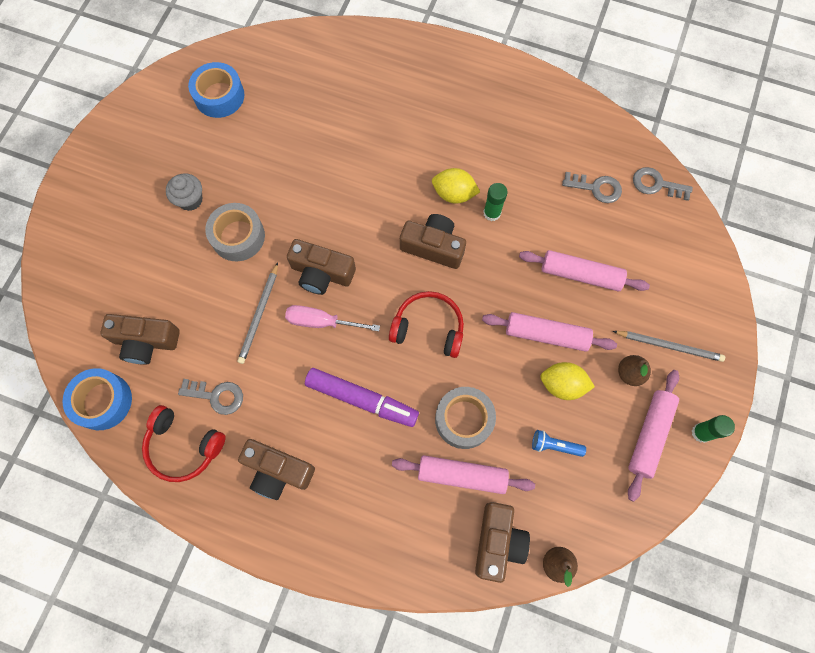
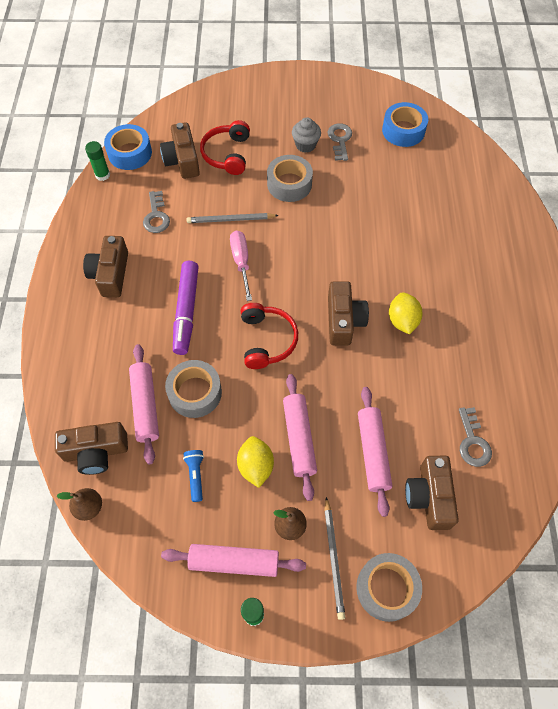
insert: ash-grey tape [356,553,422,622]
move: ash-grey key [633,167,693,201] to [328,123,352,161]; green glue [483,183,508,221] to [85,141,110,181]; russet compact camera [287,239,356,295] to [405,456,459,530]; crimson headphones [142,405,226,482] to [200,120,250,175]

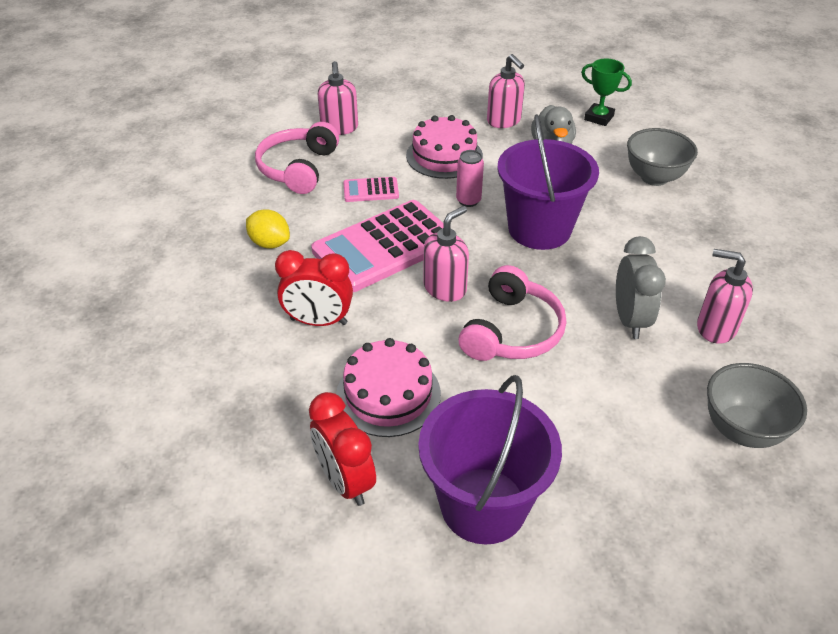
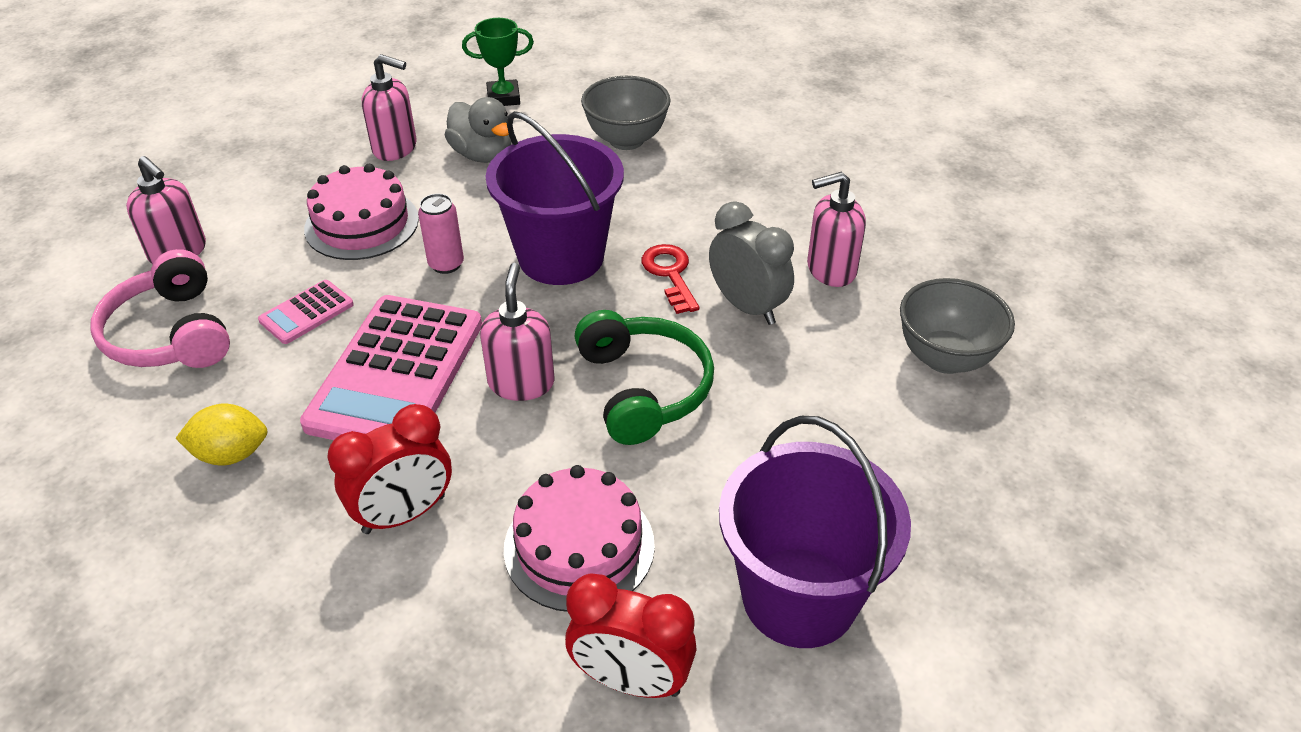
insert: crimson key [642,244,700,314]
recolor: pink headphones [459,265,566,361] to green headphones [575,310,714,445]

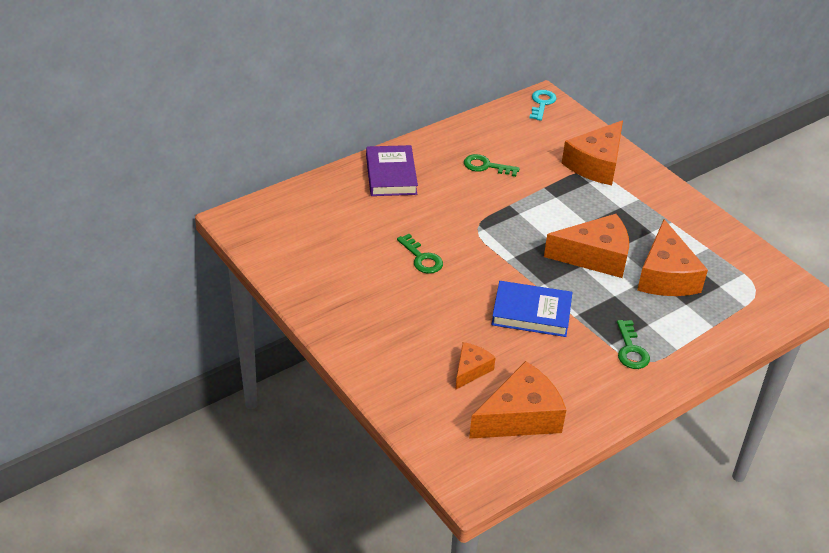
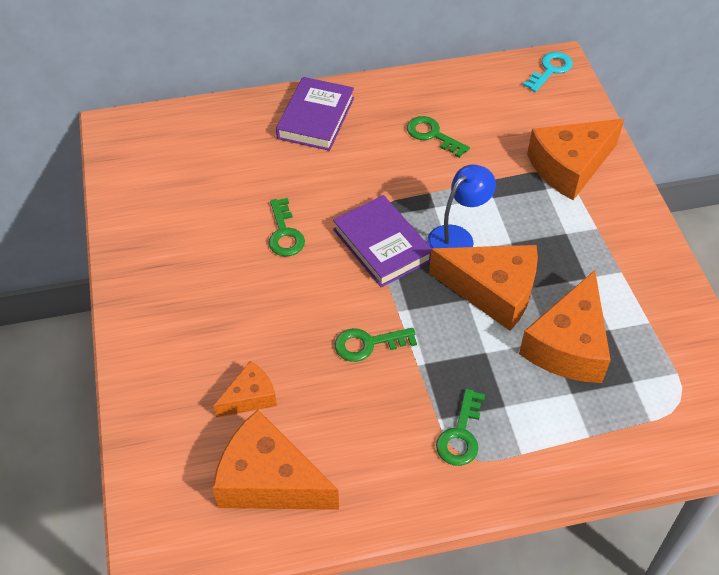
insert: cobalt lamp [427,165,496,249]; purple hardback [333,195,432,287]
replace: cobalt hardback [491,281,572,337] to green key [335,328,417,362]
rotate: orange cheese [469,361,566,439] = [213,410,339,510] 150 degrees counterclockwise

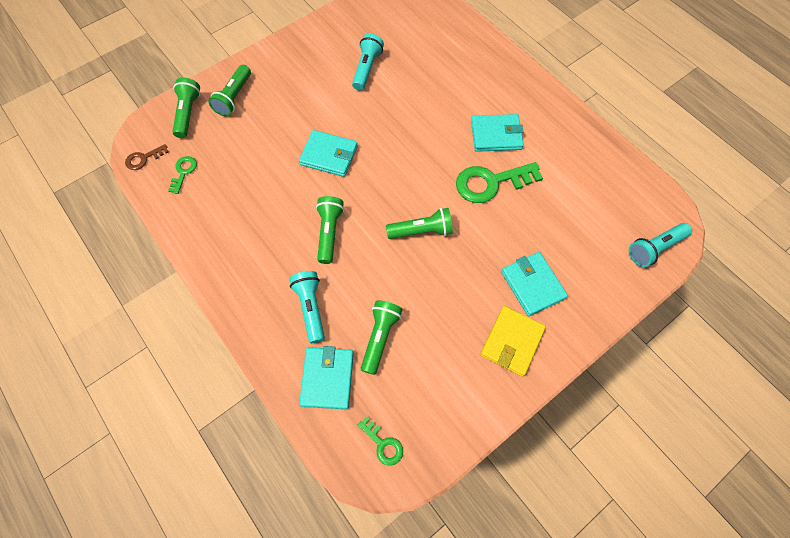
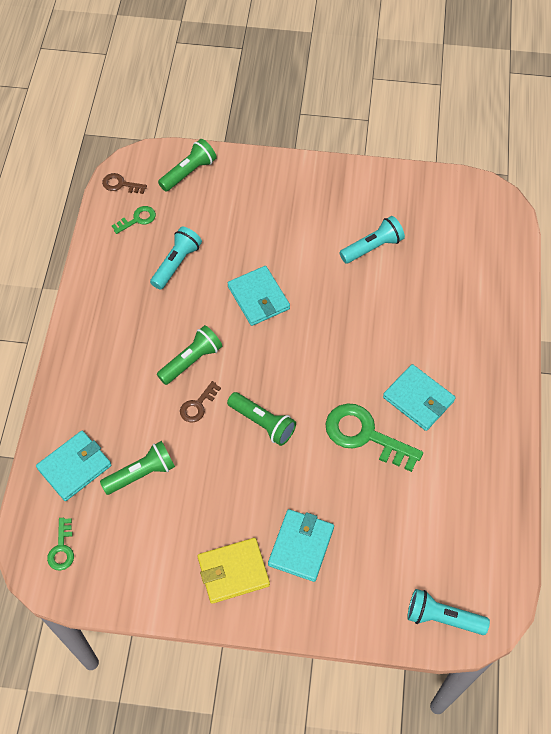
delete: green flashlight [209,65,251,116]
insert: russet key [180,381,221,422]
move: turquoise flashlight [289,271,325,343] to [150,227,202,290]

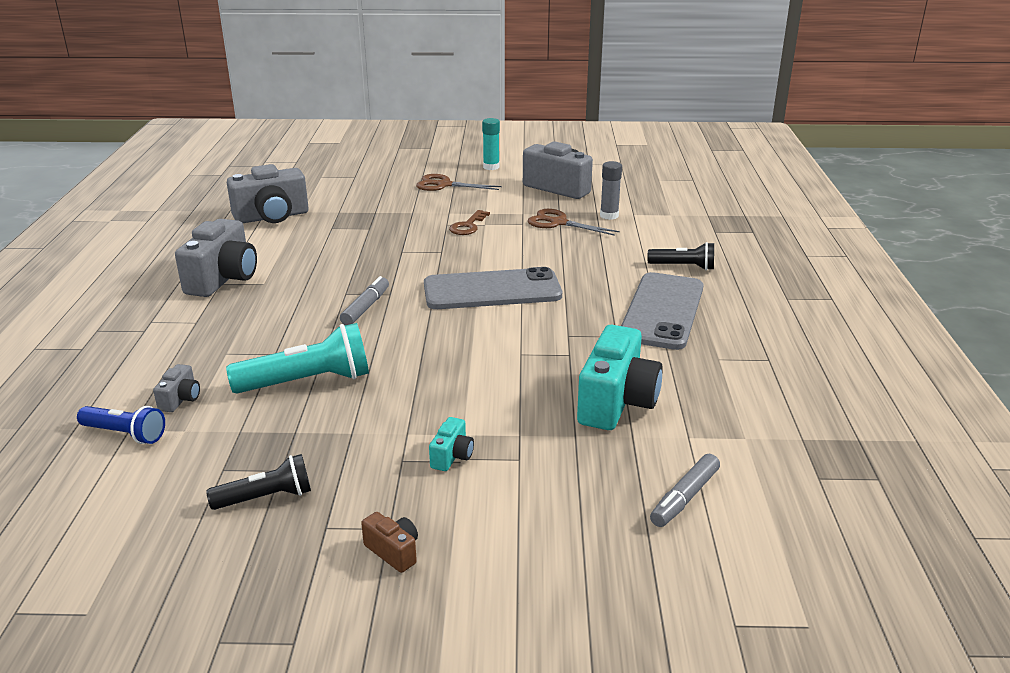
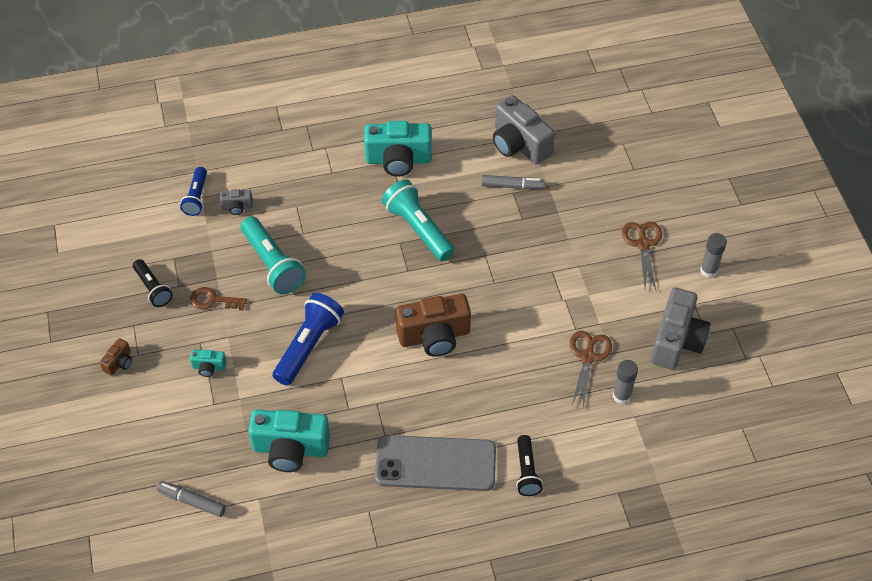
insert: turquoise flashlight [382,179,455,261]; cobalt flashlight [273,293,344,386]
move: russet key [449,210,490,235] to [190,287,247,311]; ash-grey marker pen [340,276,389,325] to [481,175,545,189]
replace: ash-grey phone [424,267,562,309] to russet compact camera [395,294,471,357]
recolor: turquoise glue [482,118,500,170] to ash-grey glue [700,233,727,278]; ash-grey compact camera [175,219,257,297] to turquoise compact camera [364,121,432,177]

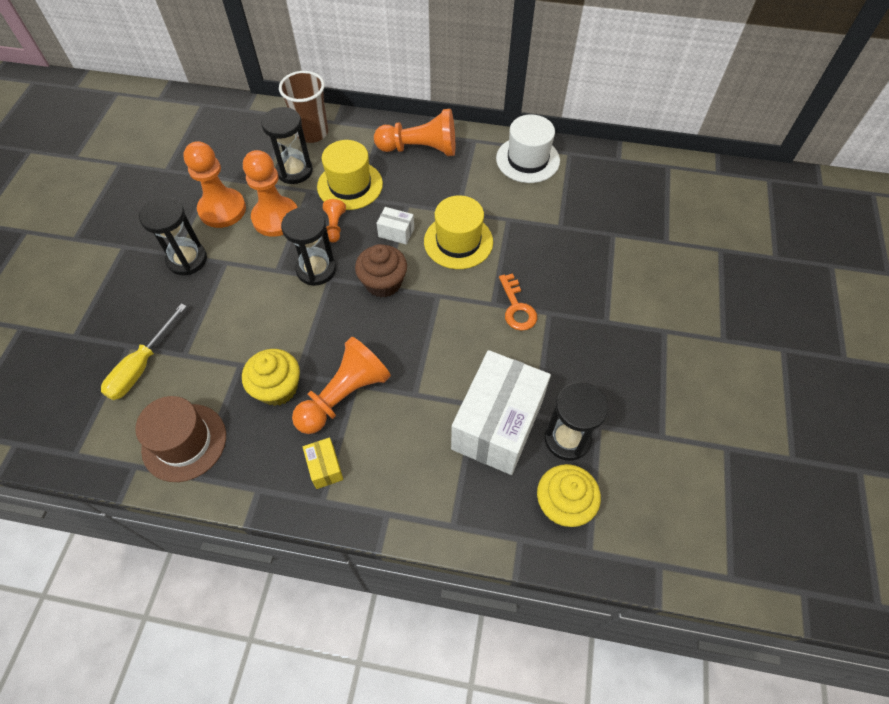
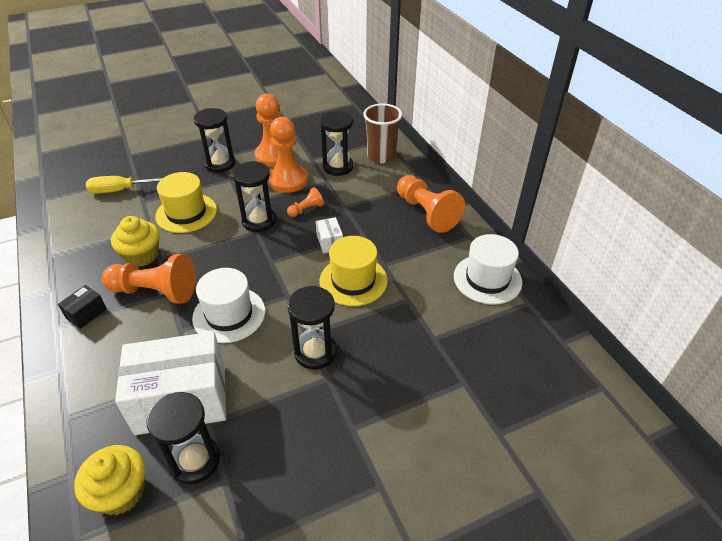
delete: russet cupcake [355,244,407,297]; russet top hat [135,396,226,482]
insert: snow-white top hat [192,268,265,343]
move: yellow top hat [317,140,383,210] to [155,172,217,233]
replace: orange key [499,274,537,331] to ebony hourglass [287,286,337,369]
recolor: yellow package [303,438,343,489] to ebony package [58,285,107,329]

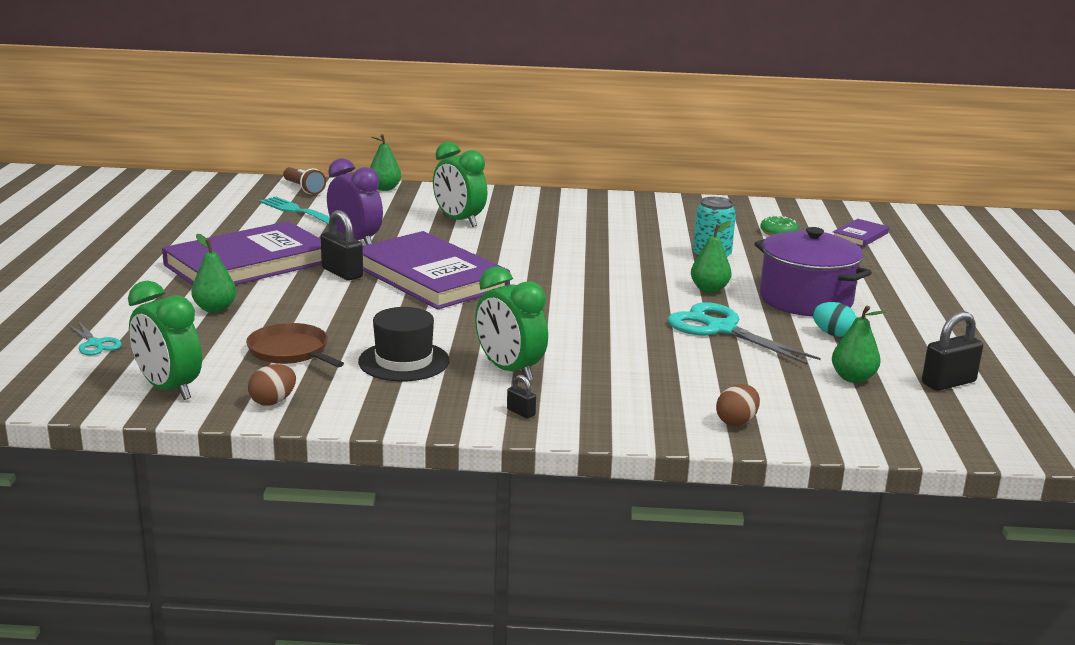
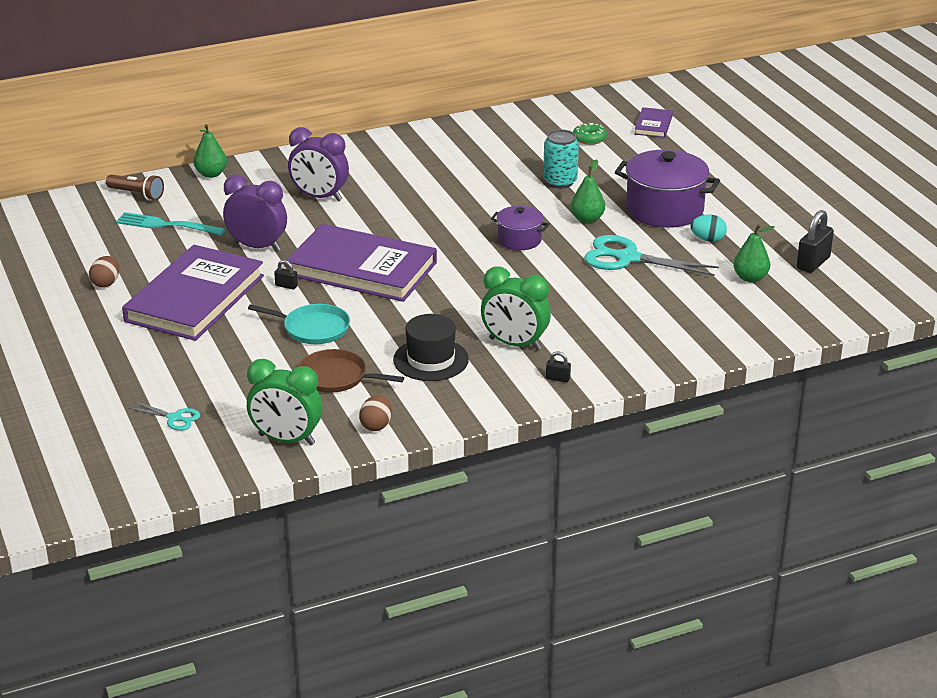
delete: green toy pear [191,234,236,313]
insert: purple pot [491,206,550,250]; turquoise pan [248,304,350,344]
move: russet egg shape [716,384,760,426] to [89,256,119,288]
recolor: green bedside clock [433,142,487,227] to purple bedside clock [288,127,349,202]
resize: ebony lock [321,210,363,281] = [274,260,298,290] x0.50

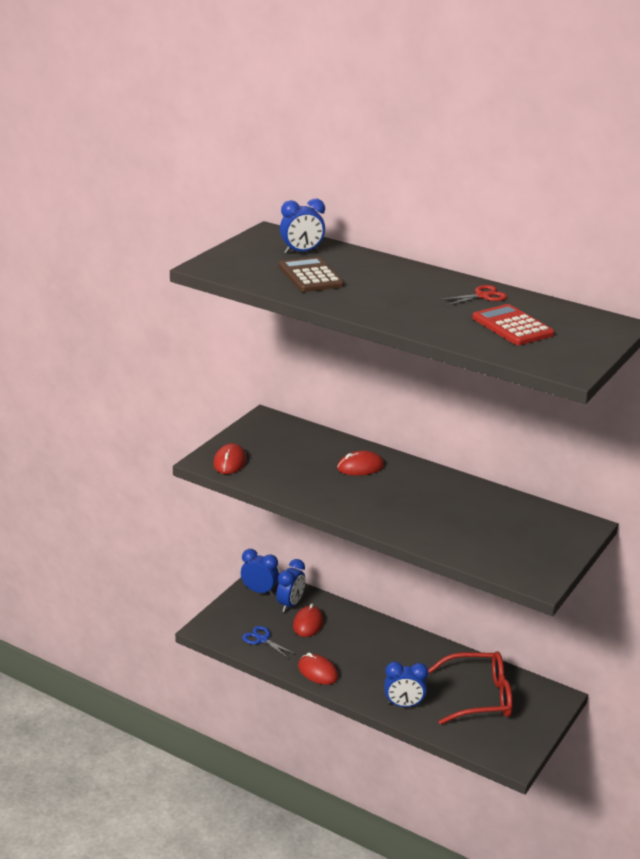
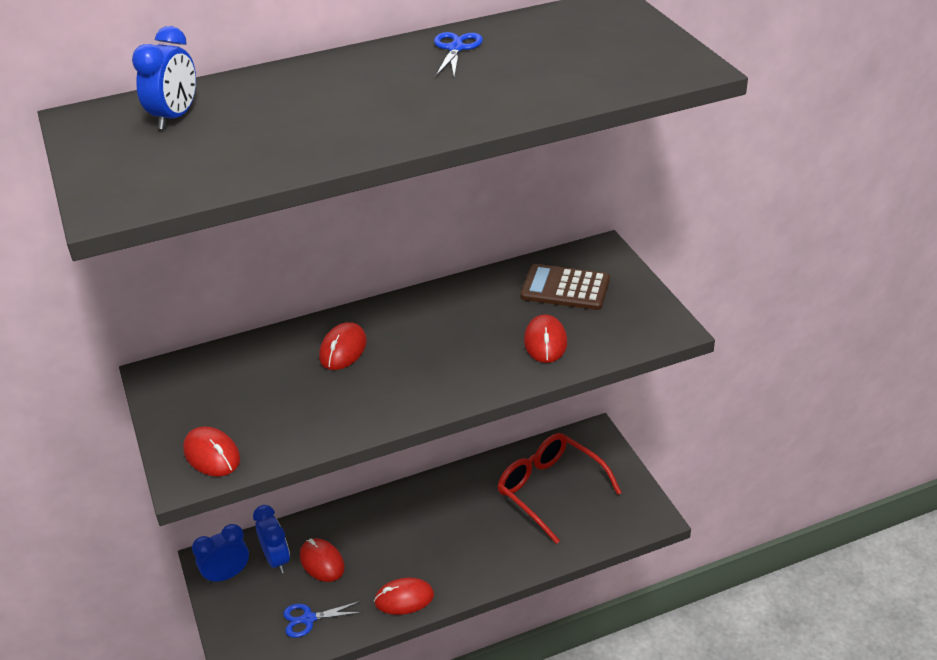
delete: crimson adding machine [472,304,554,345]; cobalt bedside clock [384,662,428,707]
insert: crimson PC mouse [524,314,567,363]
move: russet adding machine [279,257,344,292] to [520,264,610,310]
recolor: crimson shears [439,285,507,306] to cobalt shears [434,32,483,77]
rotate: crimson spectacles [428,651,512,725] = [497,433,622,544] 75 degrees counterclockwise

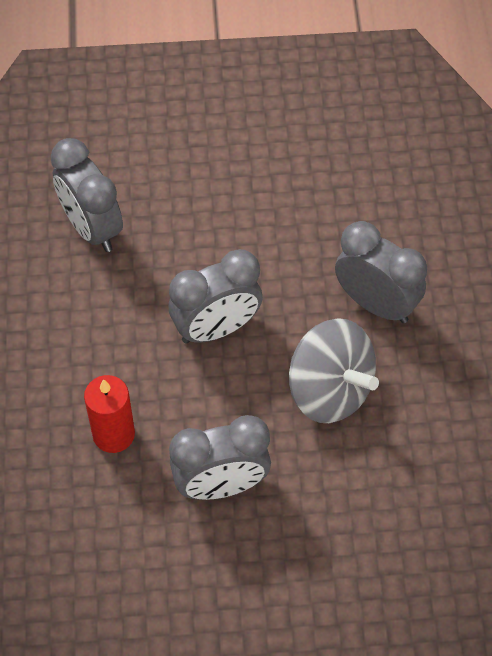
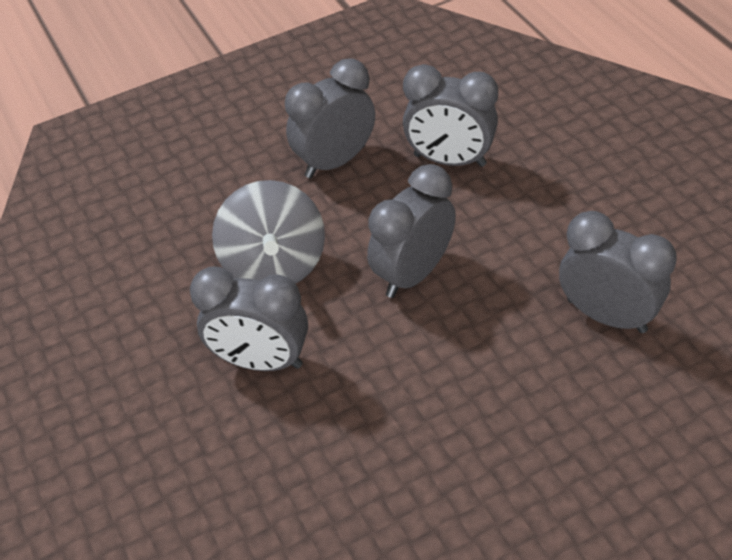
replace: crimson wax candle [84,375,135,453] to ash-grey bedside clock [403,64,498,167]
rotate: ash-grey whirligig [289,318,379,423] = [212,180,325,284] 120 degrees counterclockwise

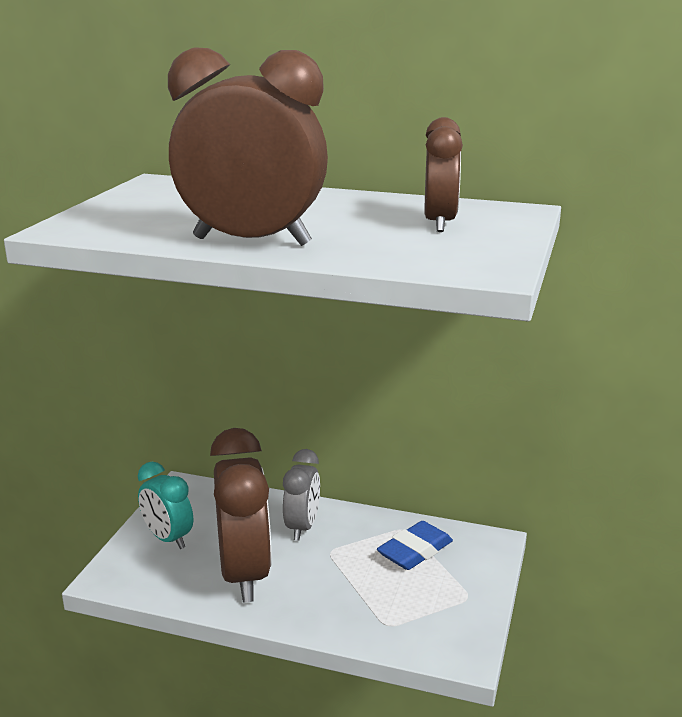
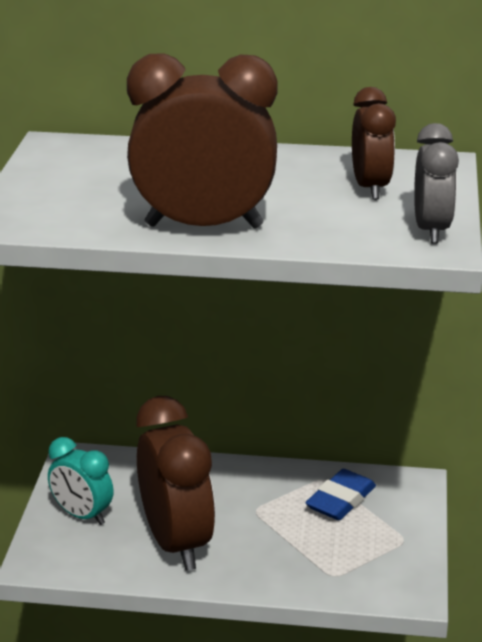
move: ash-grey bedside clock [283,449,320,541] to [414,123,459,244]

